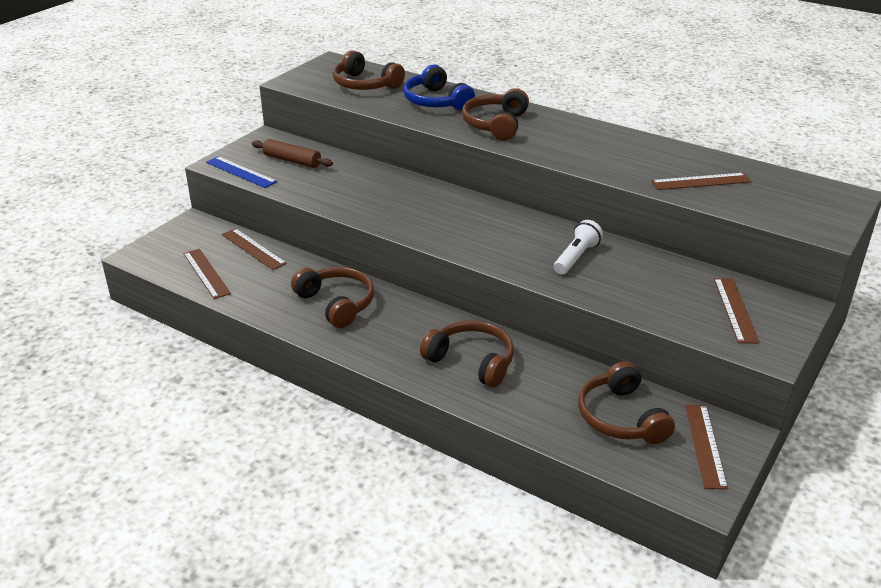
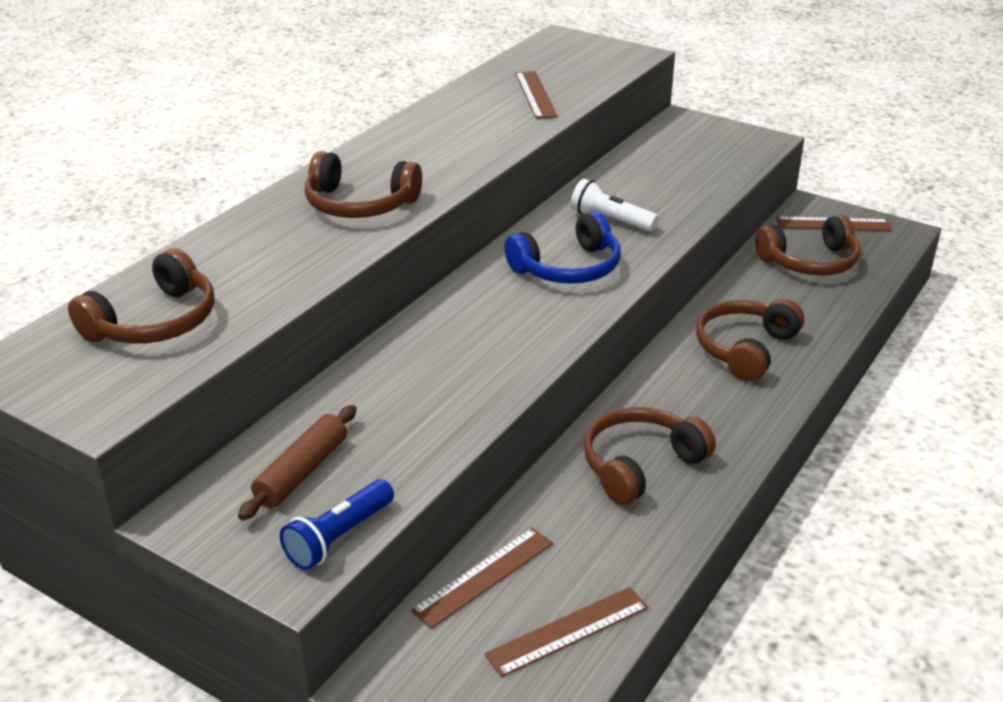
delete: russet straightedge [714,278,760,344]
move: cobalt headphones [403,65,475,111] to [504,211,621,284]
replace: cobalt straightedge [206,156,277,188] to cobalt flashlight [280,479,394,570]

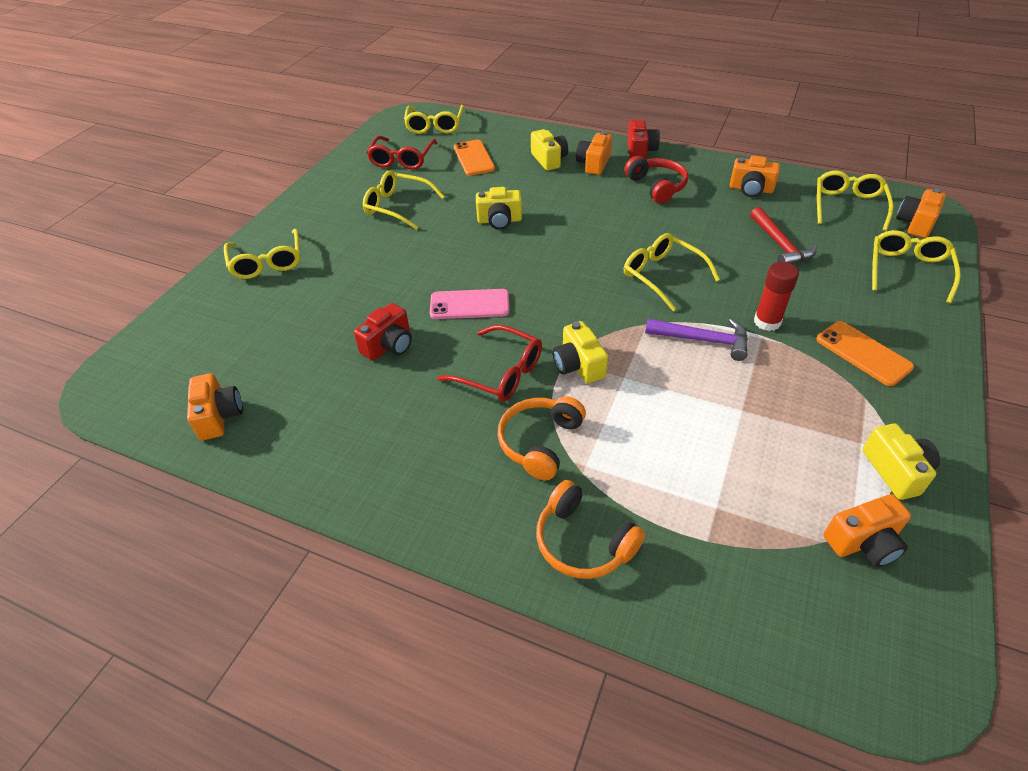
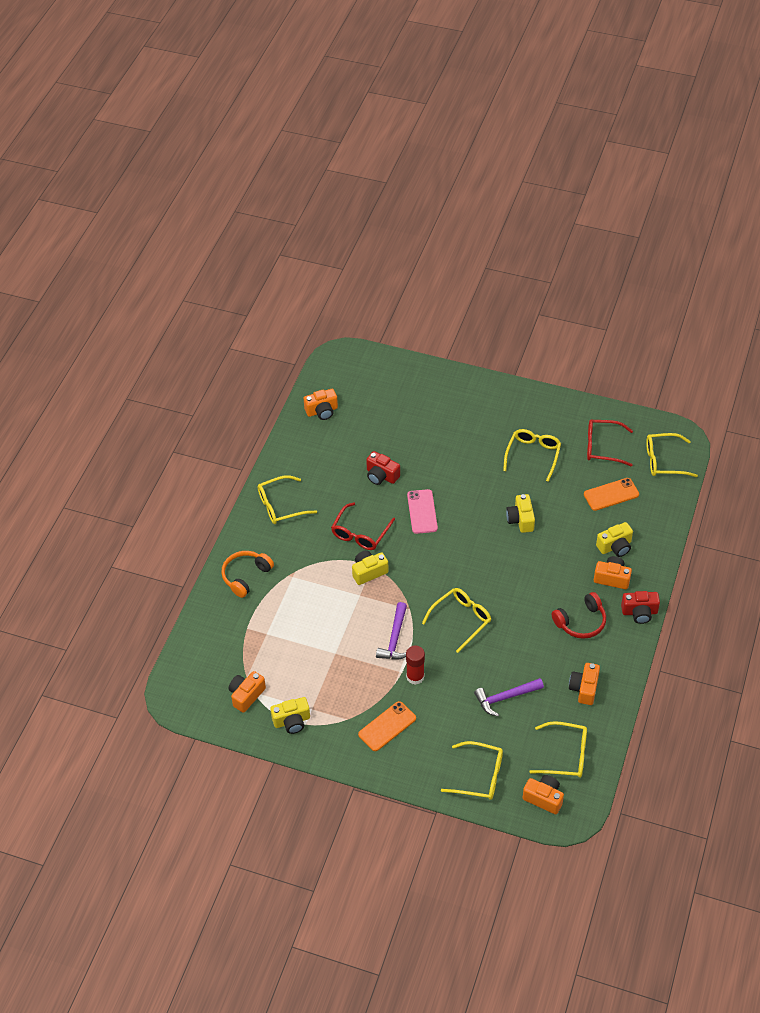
delete: orange headphones [497,396,586,480]
move: yellow spectacles [224,229,300,279] to [258,475,317,524]
recolor: crimson carpenter's hammer [750,207,817,264] to purple carpenter's hammer [474,678,544,716]
rotate: orange compact camera [824,494,911,567] = [228,671,266,713] 60 degrees clockwise

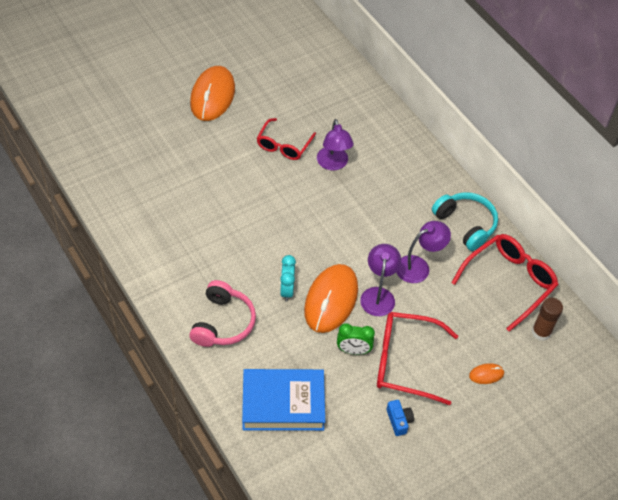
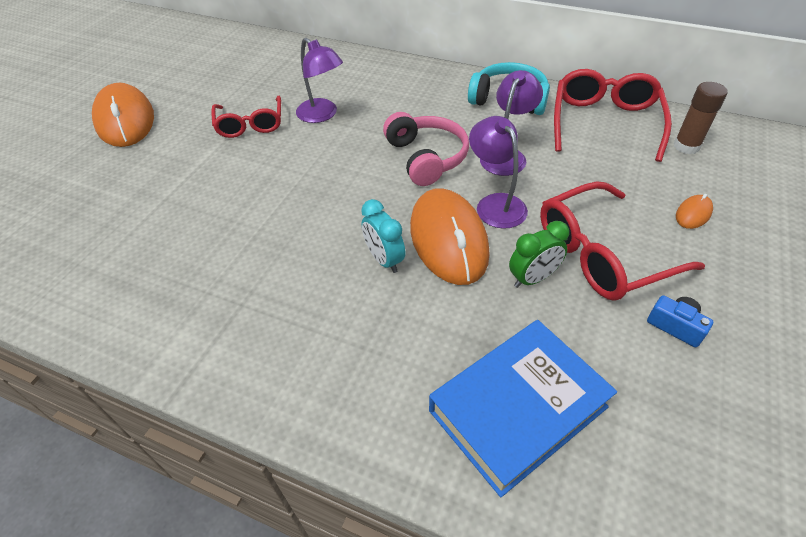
move: pink headphones [189,280,256,347] to [383,112,469,186]

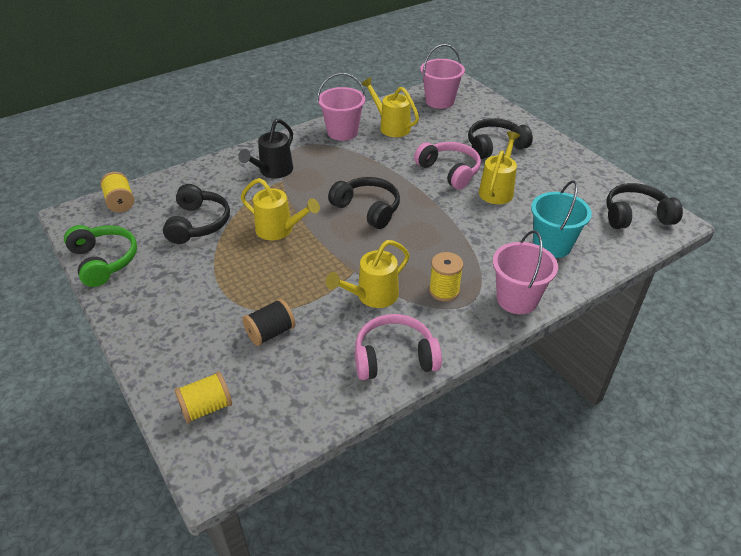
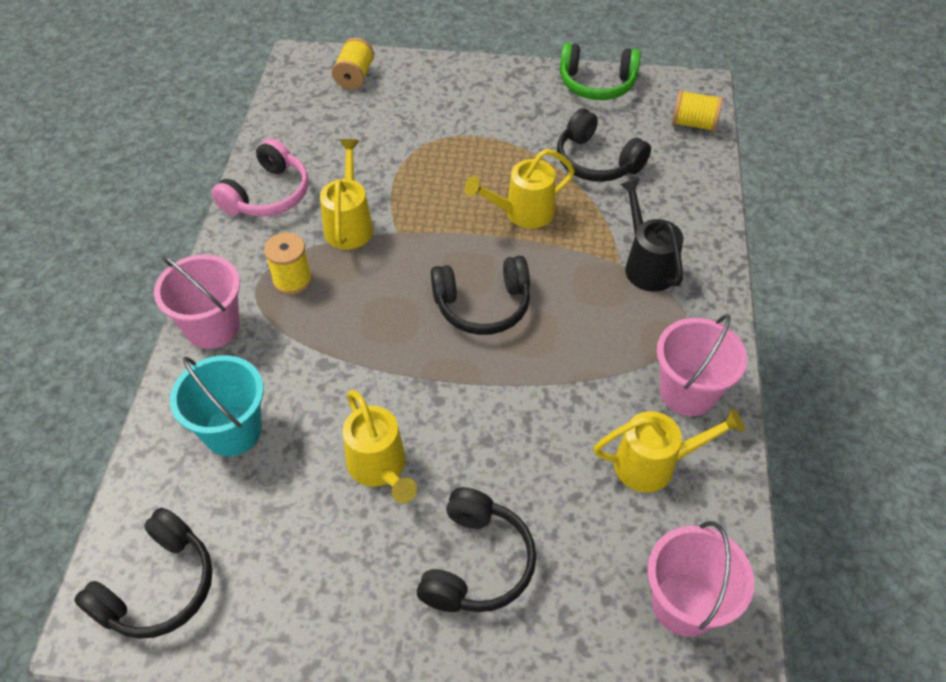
delete: pink headphones [414,142,481,189]; ebony reel of thread [242,299,295,346]

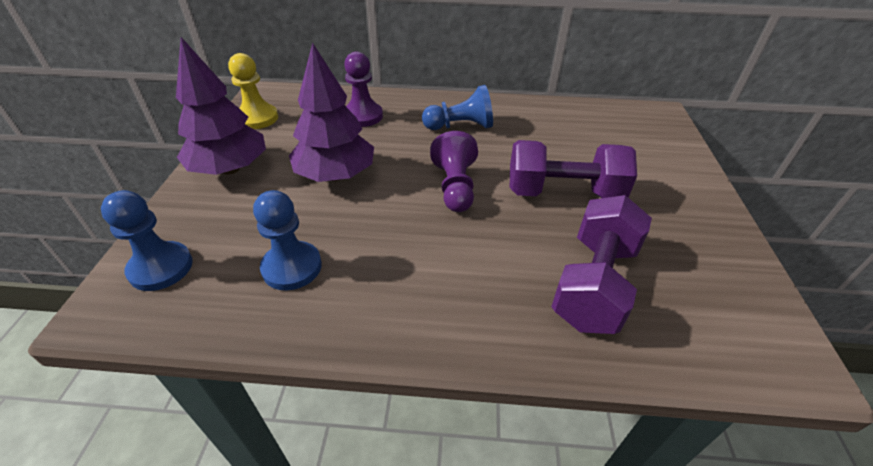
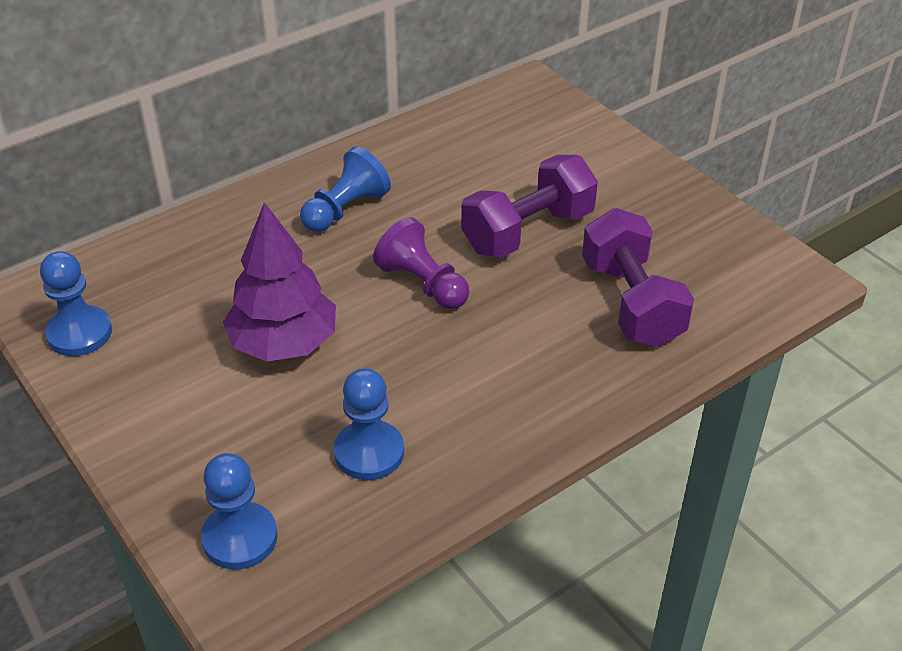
delete: purple tree [176,37,266,175]; purple chess pawn [344,52,383,127]
recolor: yellow chess pawn [228,53,278,129] to cobalt chess pawn [40,251,112,356]

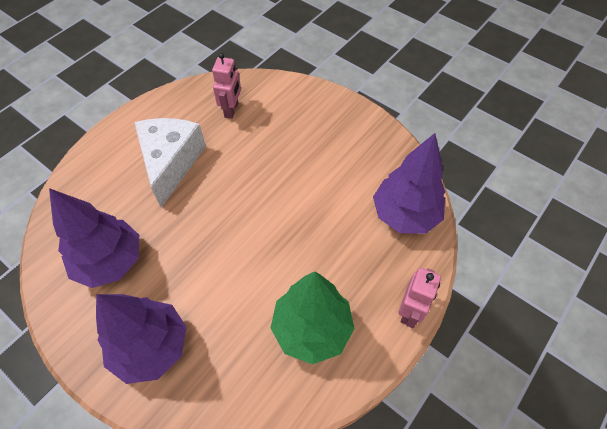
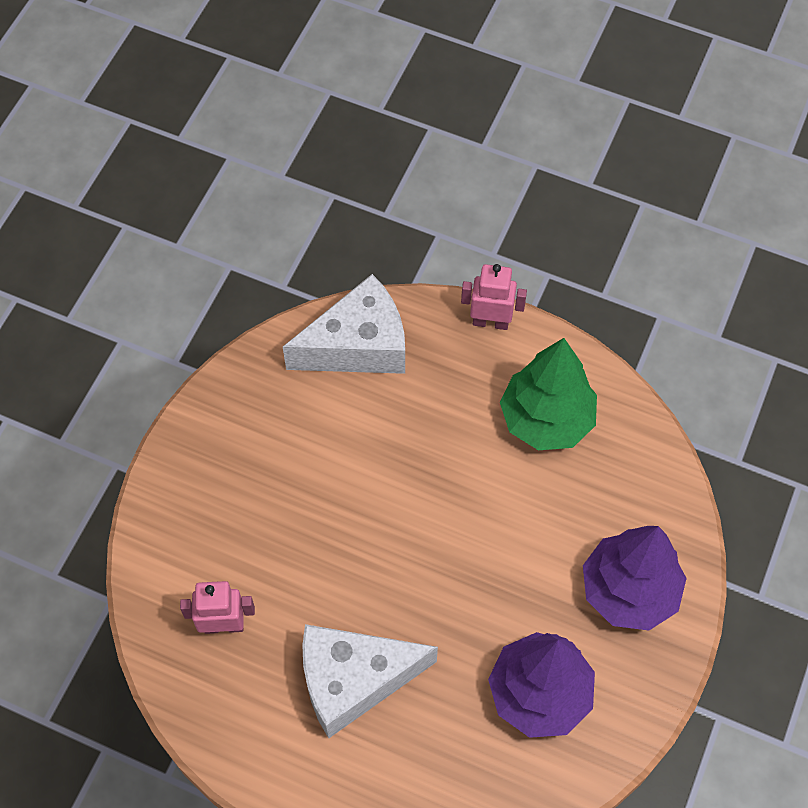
replace: purple tree [373,133,445,234] to snow-white cheese [283,274,405,374]

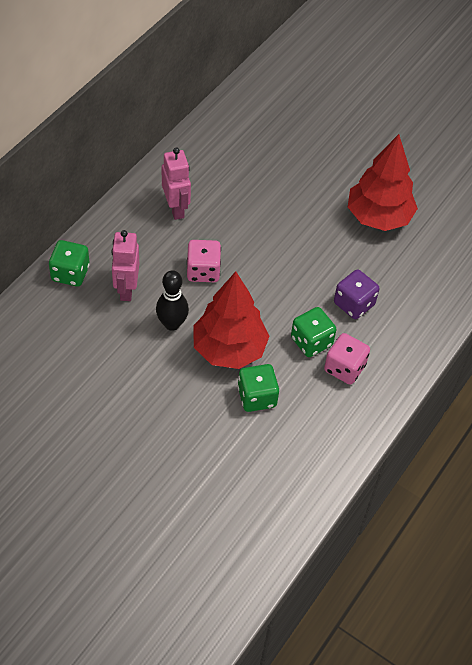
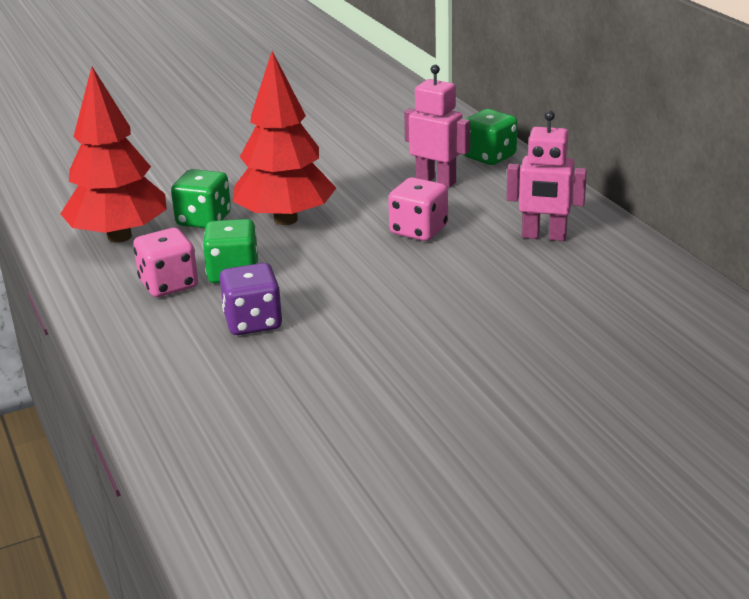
delete: ebony skittle [156,270,189,331]
move: crimson tree [348,134,418,231] to [60,67,167,243]

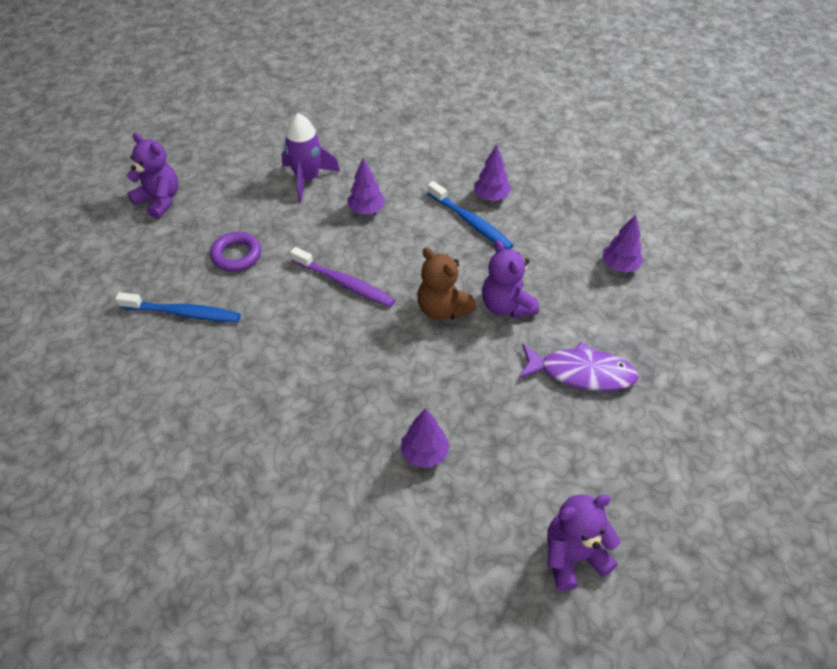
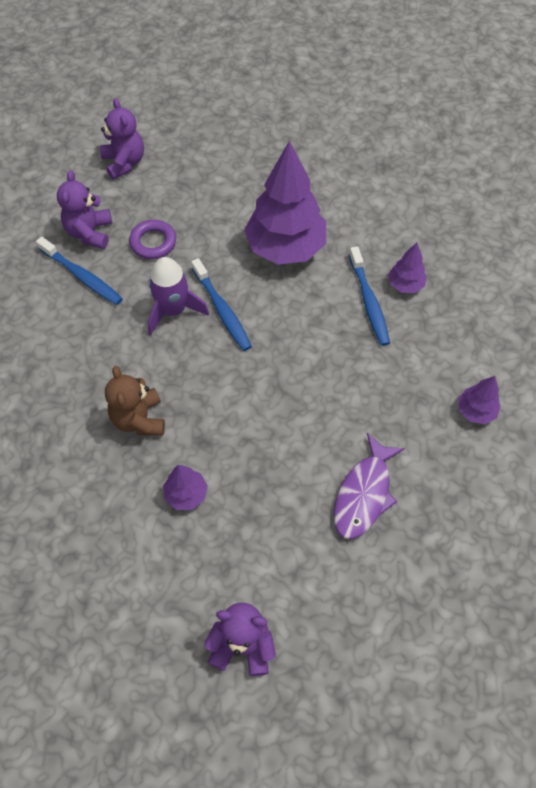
move: purple spaceship [281,113,340,202] to [148,257,209,335]; purple teddy [482,240,539,318] to [57,170,112,249]; russet teddy [417,247,477,320] to [105,366,165,435]
recolor: purple toothbrush [290,247,395,307] to cobalt toothbrush [191,258,252,351]
rotate: purple fish figure [519,342,639,391] = [334,433,405,539] 75 degrees clockwise
resize: purple tree [347,158,386,214] = [244,141,326,264] x2.18

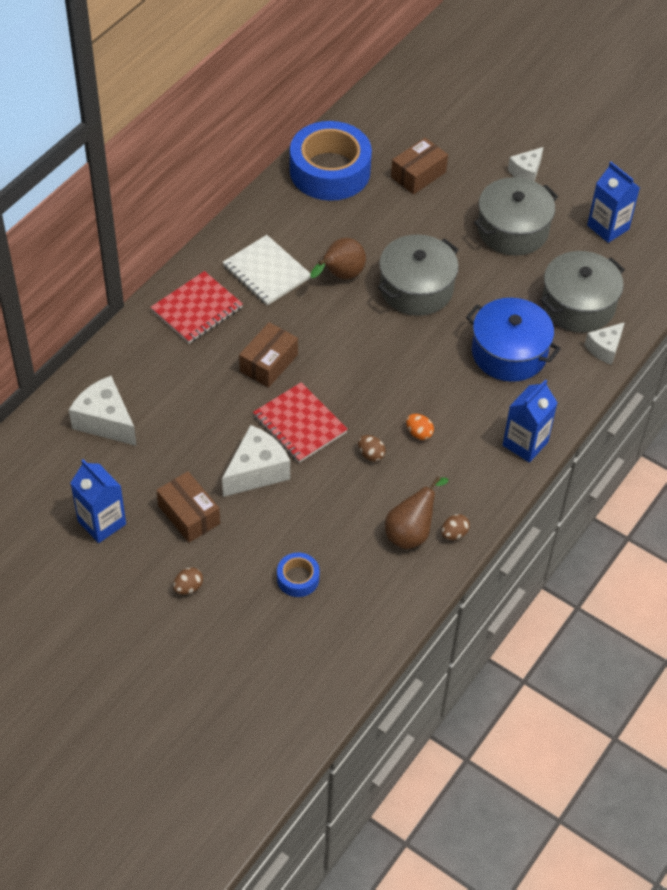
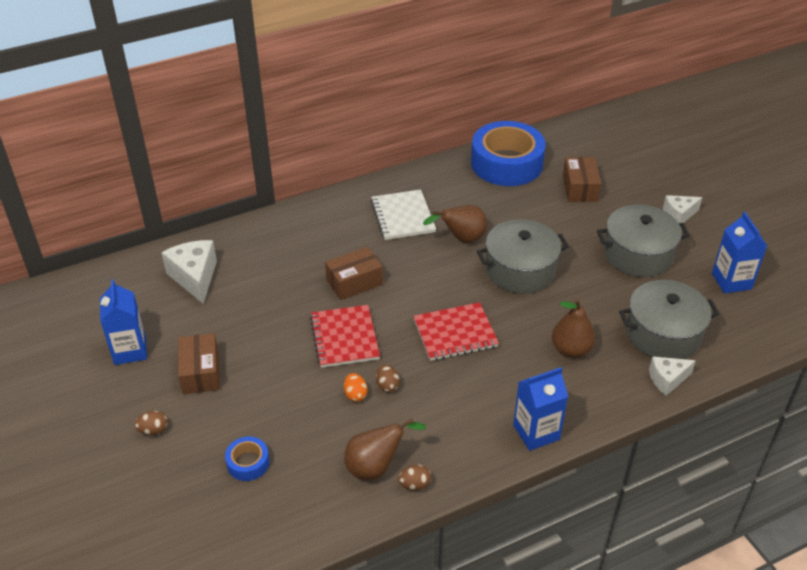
delete: snow-white cheese [222,425,290,497]
move: crimson notebook [150,271,243,344] to [413,302,499,361]; orange egg shape [406,414,434,440] to [344,373,368,402]
replace: cobalt pot [466,298,561,382] to russet toy pear [552,299,595,358]
rotate: russet package [391,138,448,195] = [563,157,601,202] 75 degrees counterclockwise

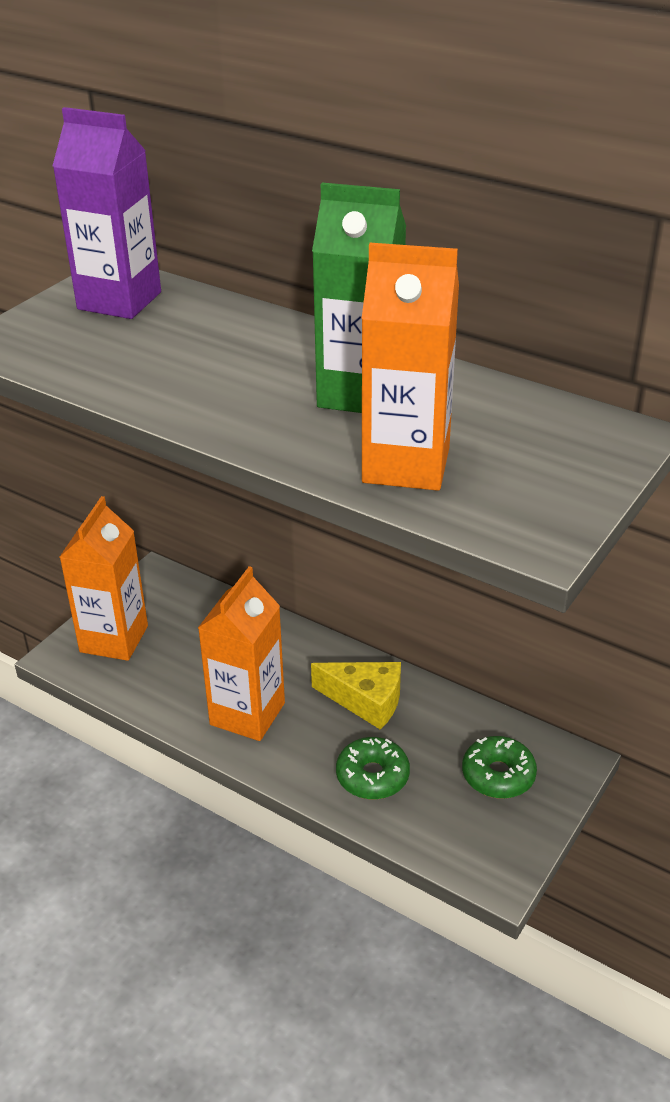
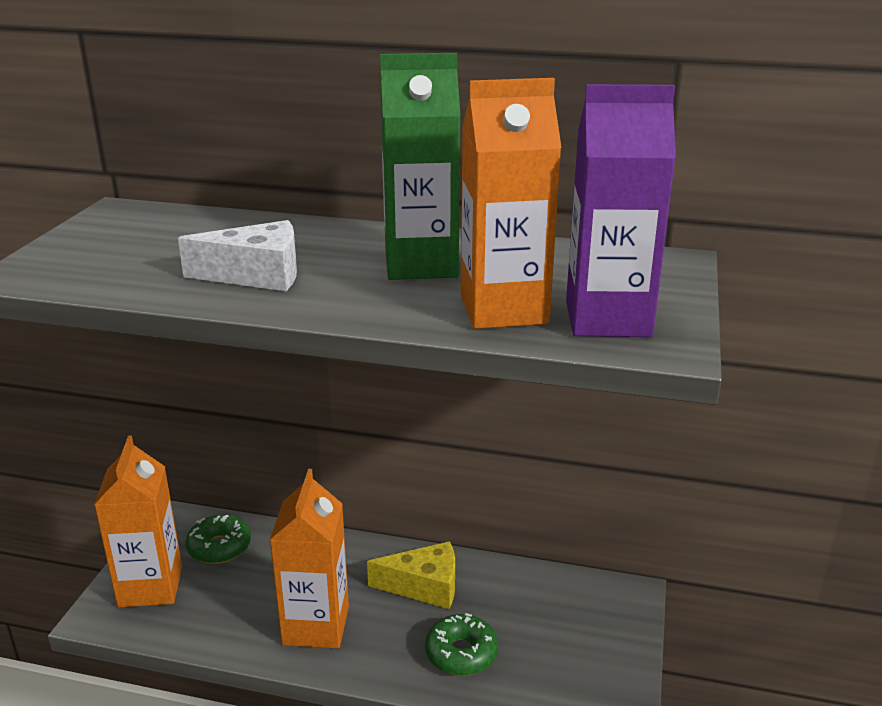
insert: snow-white cheese [178,220,297,291]
move: purple juice carton [53,107,161,319] to [566,84,676,337]; green doughnut [462,736,537,799] to [186,514,251,564]

